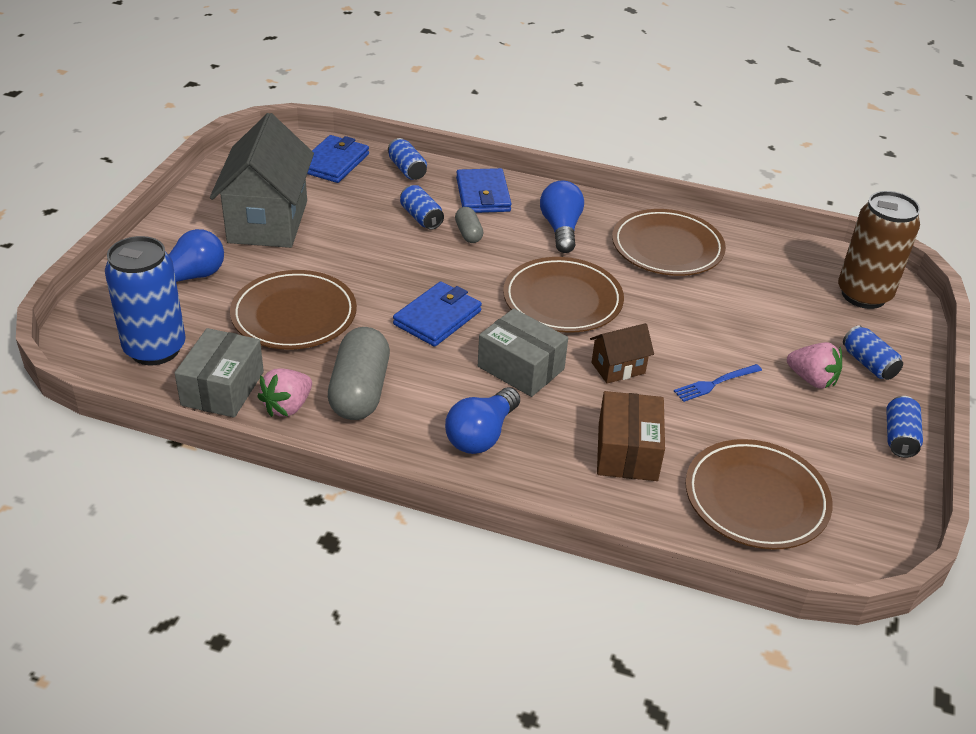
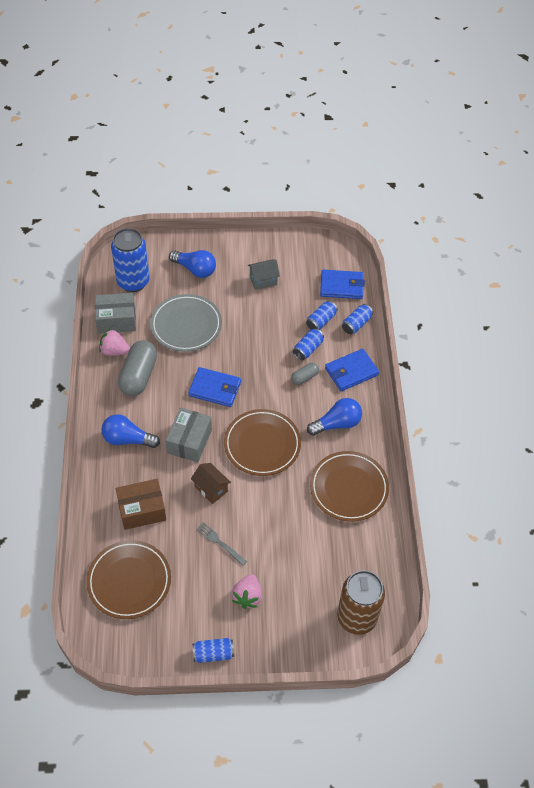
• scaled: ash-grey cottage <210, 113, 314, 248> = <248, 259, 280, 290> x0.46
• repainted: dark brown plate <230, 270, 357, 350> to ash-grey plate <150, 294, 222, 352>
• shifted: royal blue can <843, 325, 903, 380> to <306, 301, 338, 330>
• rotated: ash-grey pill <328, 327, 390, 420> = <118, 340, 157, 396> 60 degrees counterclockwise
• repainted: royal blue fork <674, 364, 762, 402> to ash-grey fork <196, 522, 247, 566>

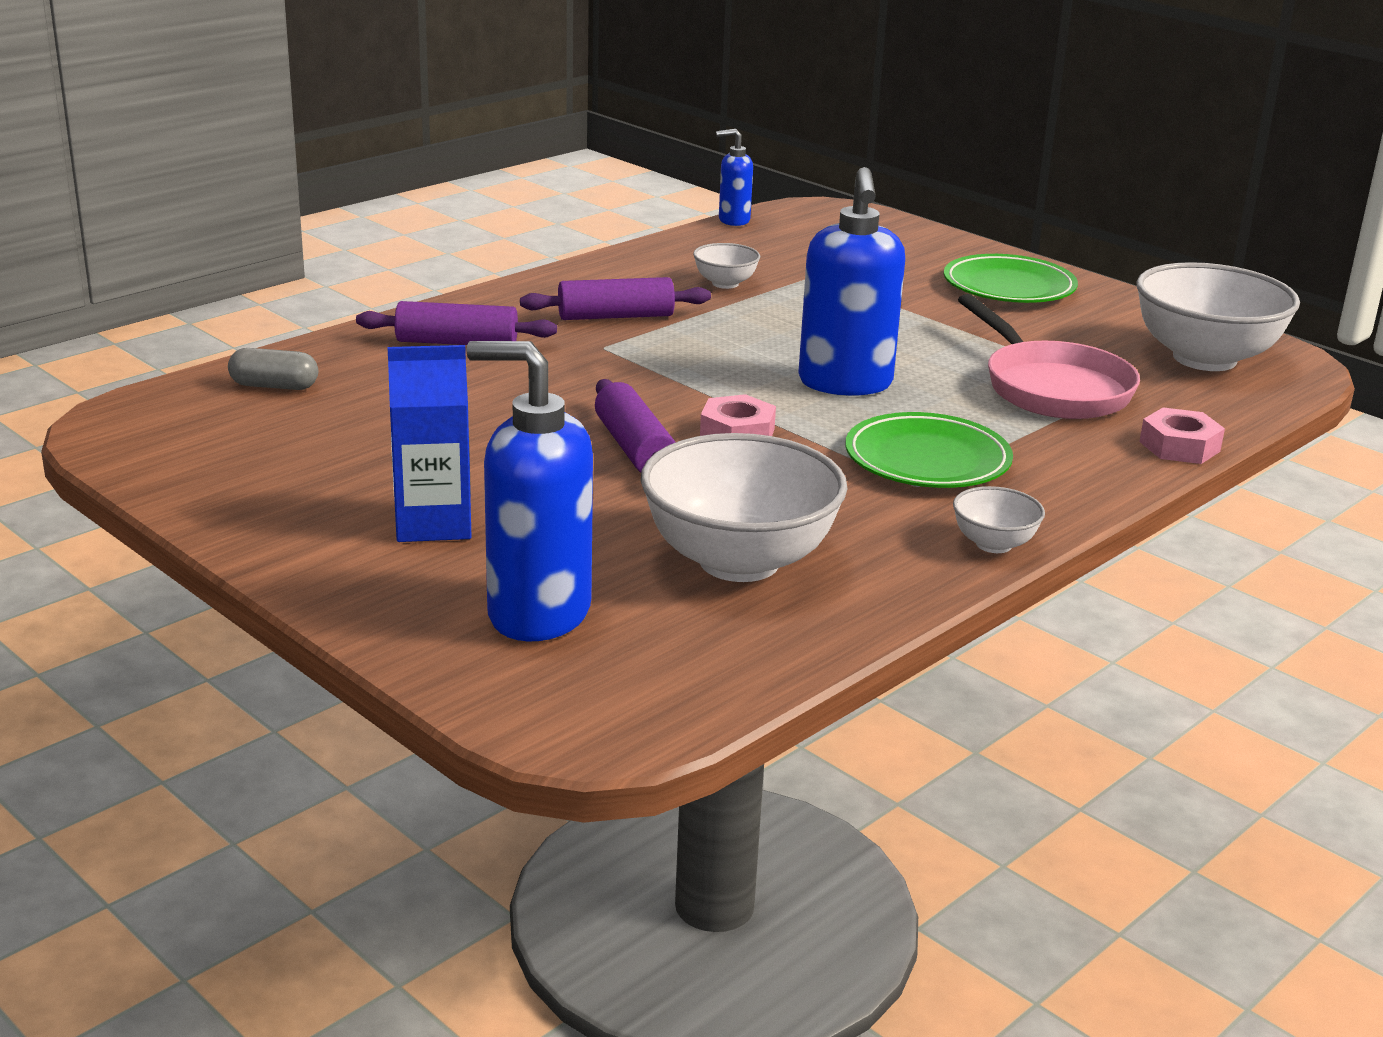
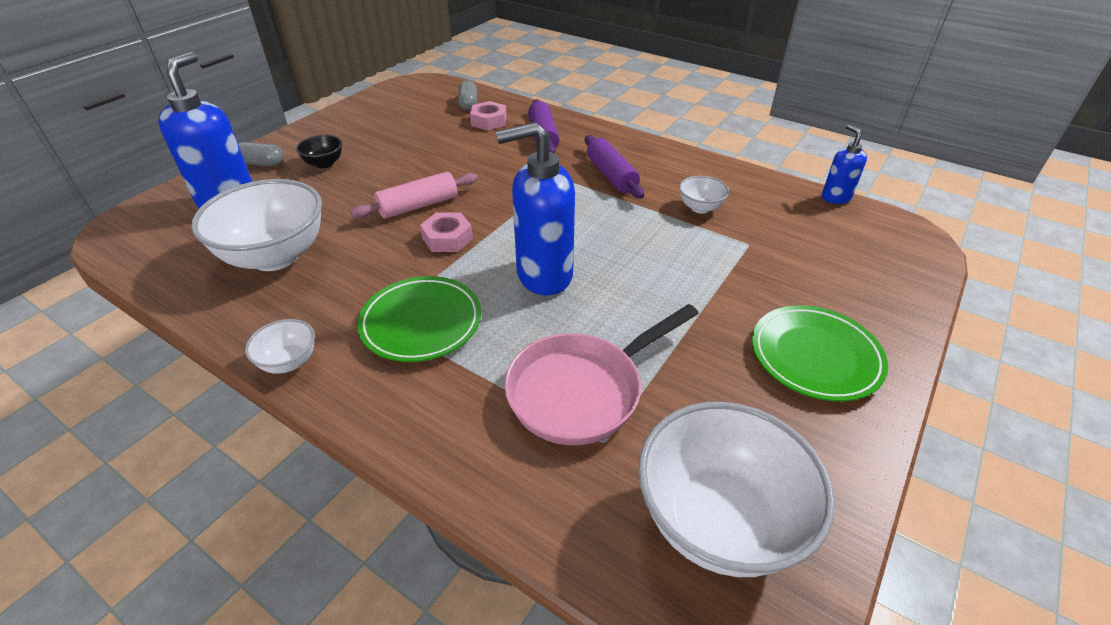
• swapped: royal blue carton <388, 345, 472, 542> to jet-black serving bowl <296, 135, 342, 168>
• repainted: royal purple rolling pin <595, 379, 676, 472> to rose-pink rolling pin <350, 172, 478, 219>
• shifted: rose-pink nut <1139, 407, 1225, 464> to <470, 101, 507, 130>
• new: ash-grey pill <238, 142, 284, 167>

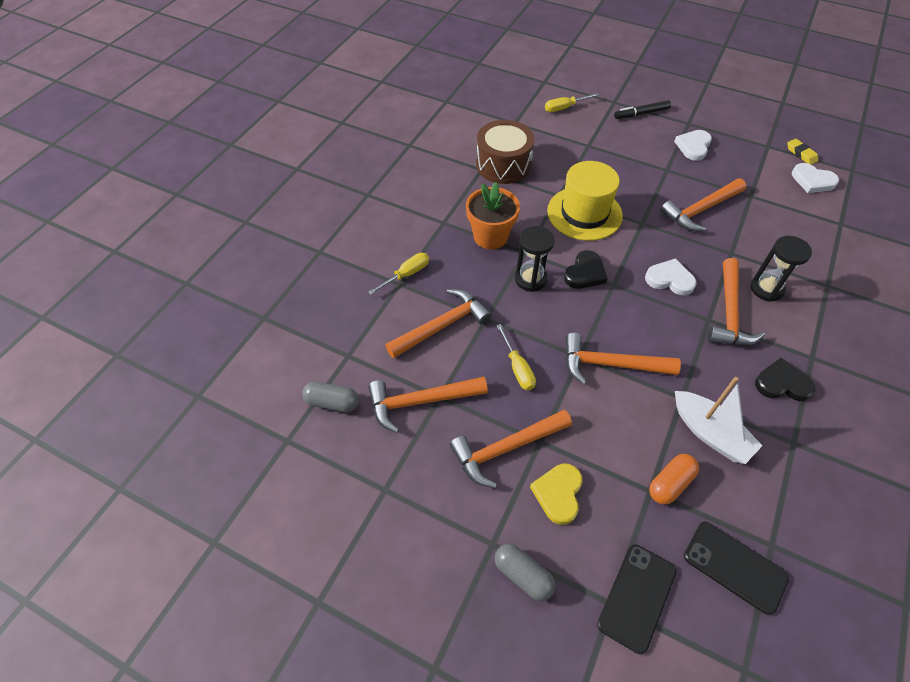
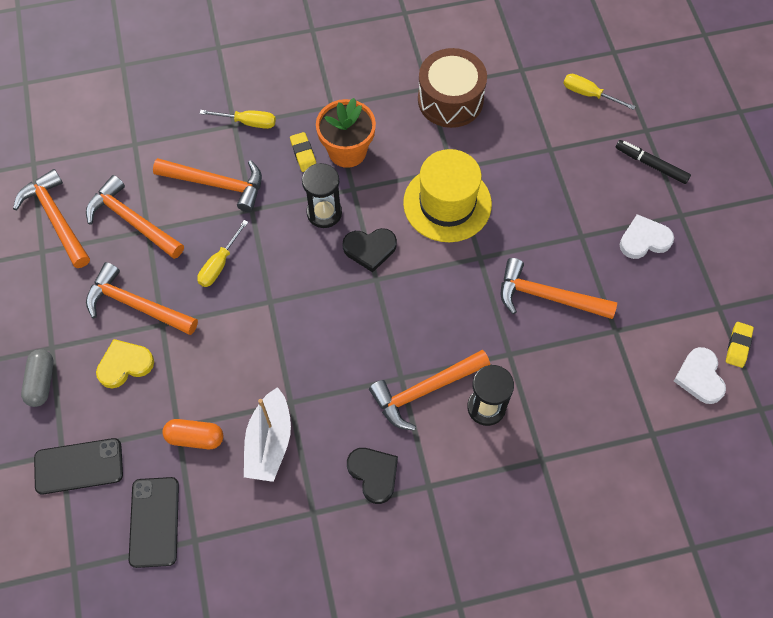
• gone: snow-white heart shape <645, 258, 697, 296>
• shifted: bright orange carpenter's hammer <565, 333, 681, 385> to <13, 169, 90, 268>
• gone: ash-grey pill <302, 381, 359, 412>
• new: golden pencil eraser <290, 132, 316, 172>

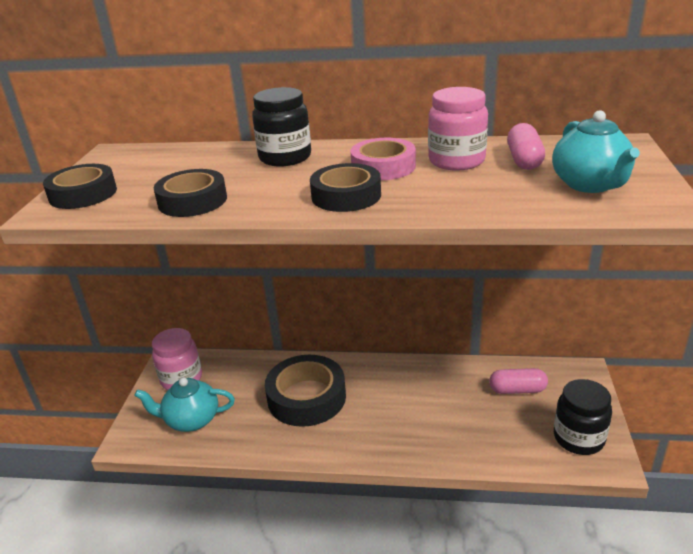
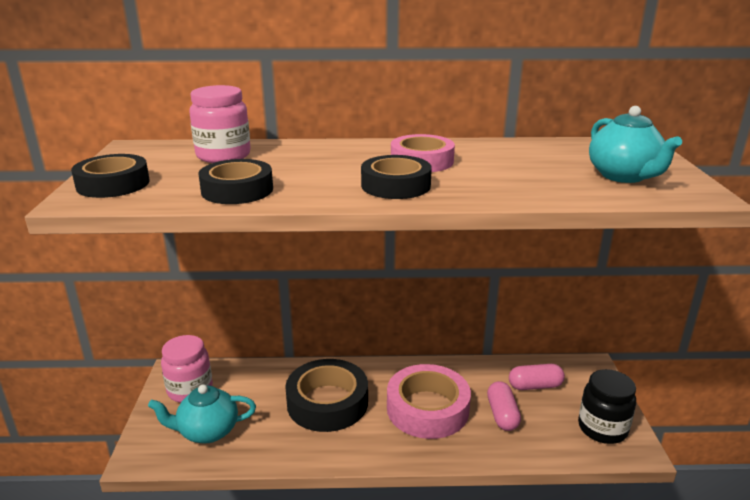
• gone: jet-black jam jar <252, 87, 311, 167>
• shifted: rose-pink jam jar <428, 87, 488, 171> to <189, 85, 251, 163>
• shifted: rose-pink pill <507, 123, 545, 170> to <487, 381, 521, 431>
• new: rose-pink tape <387, 364, 471, 439>

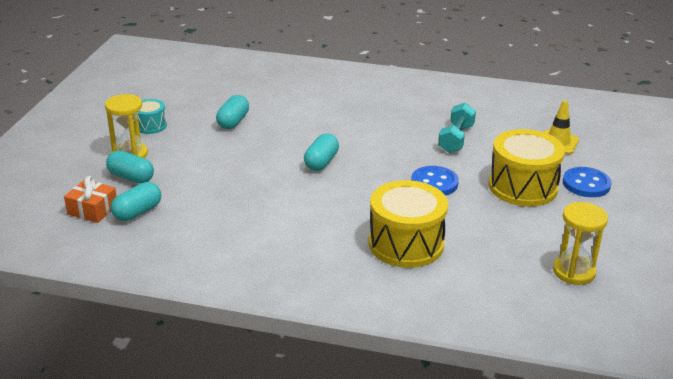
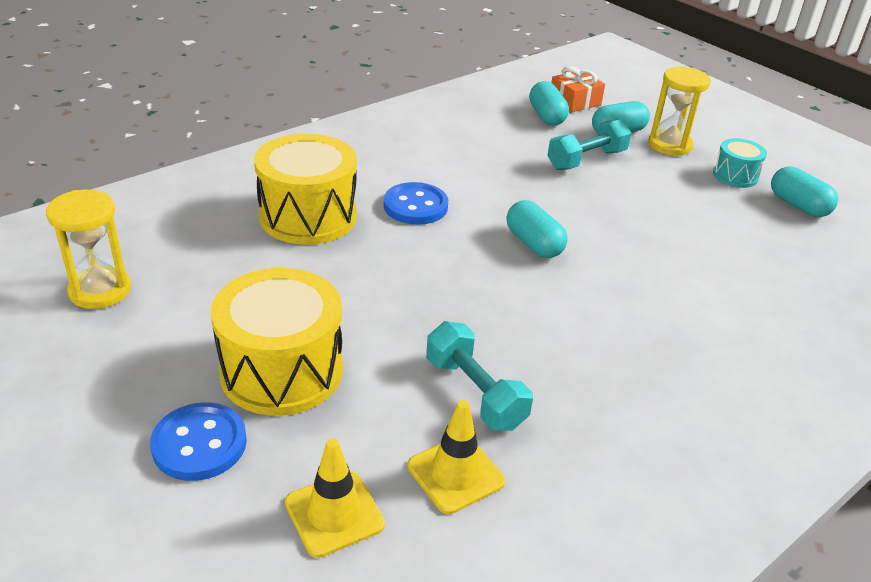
• shifted: aqua pill <216, 95, 249, 129> to <771, 167, 838, 217>
• shifted: royal blue sewing button <411, 166, 459, 196> to <384, 182, 448, 225>
• new: aqua free weight <547, 119, 631, 170>
• new: golden road cone <407, 400, 505, 514>

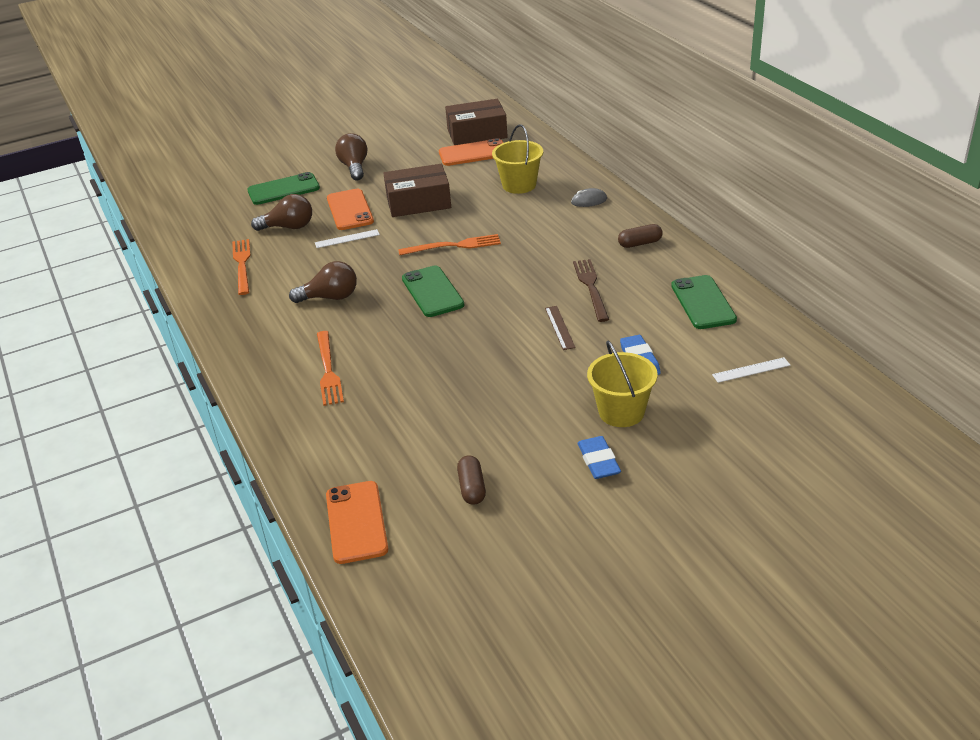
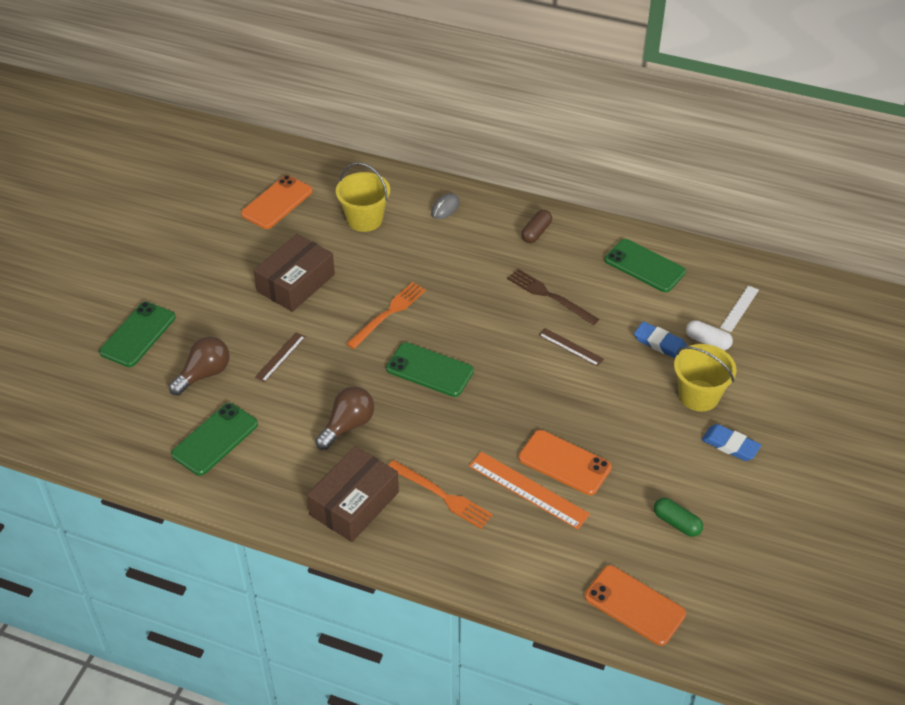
• shifted: dark brown parcel <445, 99, 508, 145> to <307, 446, 399, 542>
• gone: dark brown bulb <335, 133, 367, 180>
• shifted: bright orange smartphone <327, 189, 374, 230> to <518, 430, 612, 495>
• repainted: snow-white ruler <315, 229, 380, 248> to dark brown ruler <255, 332, 306, 383>
• swapped: bright orange fork <232, 239, 251, 295> to green smartphone <171, 403, 258, 476>
• repainted: dark brown pill <457, 455, 486, 505> to green pill <654, 498, 703, 537>
• new: snow-white pill <686, 320, 733, 350>
• new: bright orange ruler <469, 452, 590, 530>

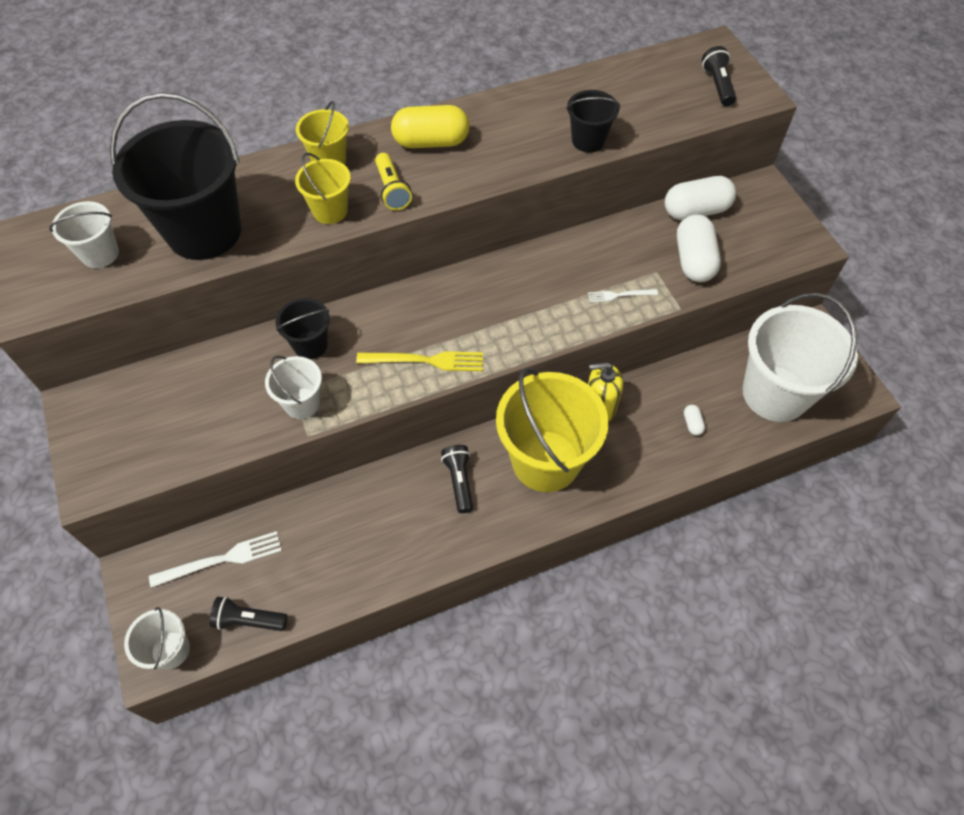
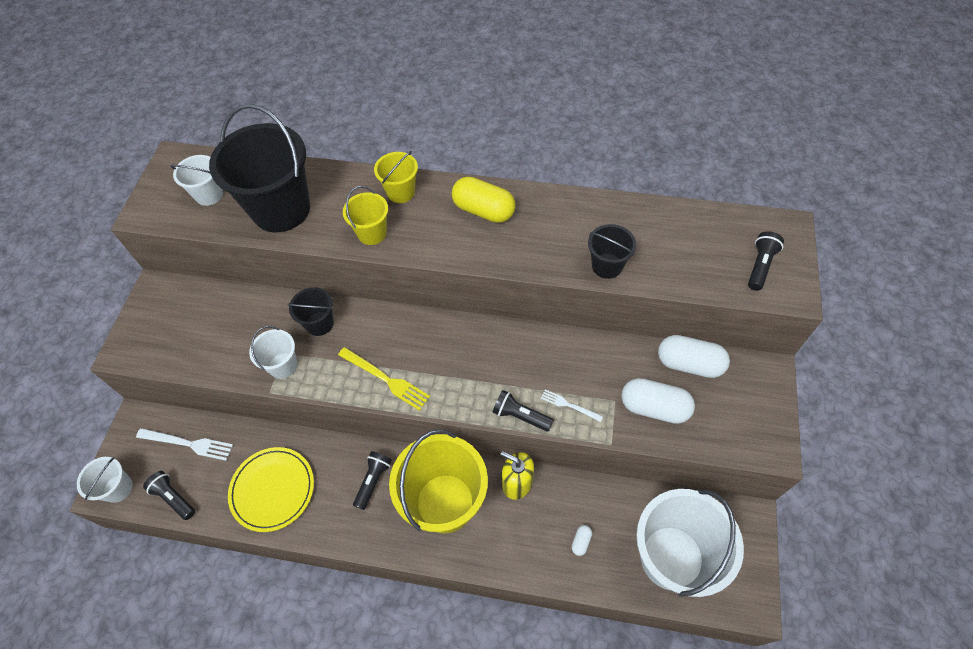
• gone: golden flashlight <375, 153, 412, 210>
• rotated: snow-white pill <677, 214, 721, 282> = <621, 378, 695, 424> 75 degrees clockwise
• new: jet-black flashlight <493, 390, 554, 432>
• new: golden plate <228, 447, 314, 532>

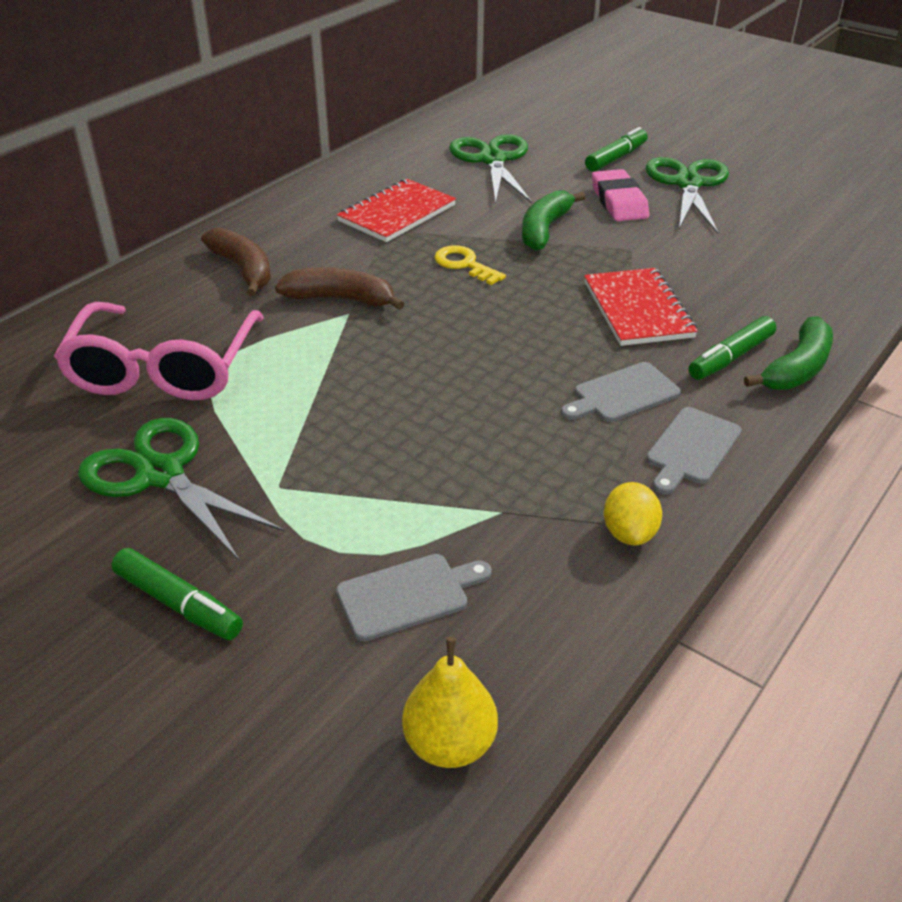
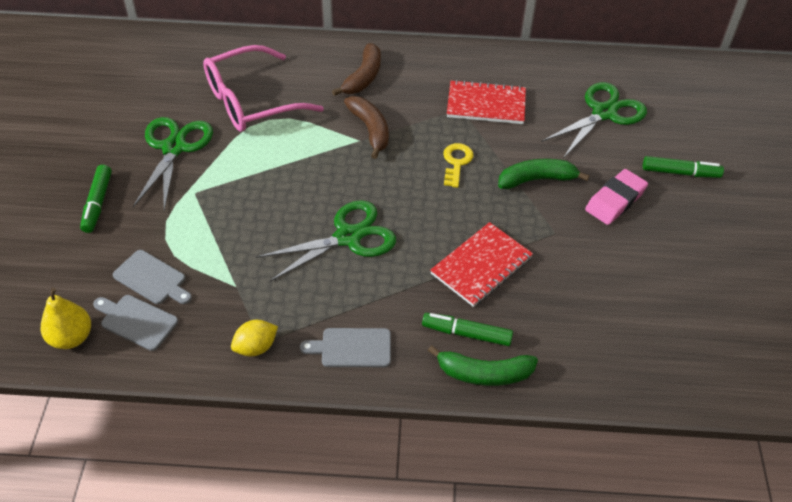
• shifted: green pair of scissors <646, 157, 729, 234> to <256, 200, 396, 282>
• shifted: ash-grey cutting board <561, 362, 681, 422> to <93, 295, 178, 351>

